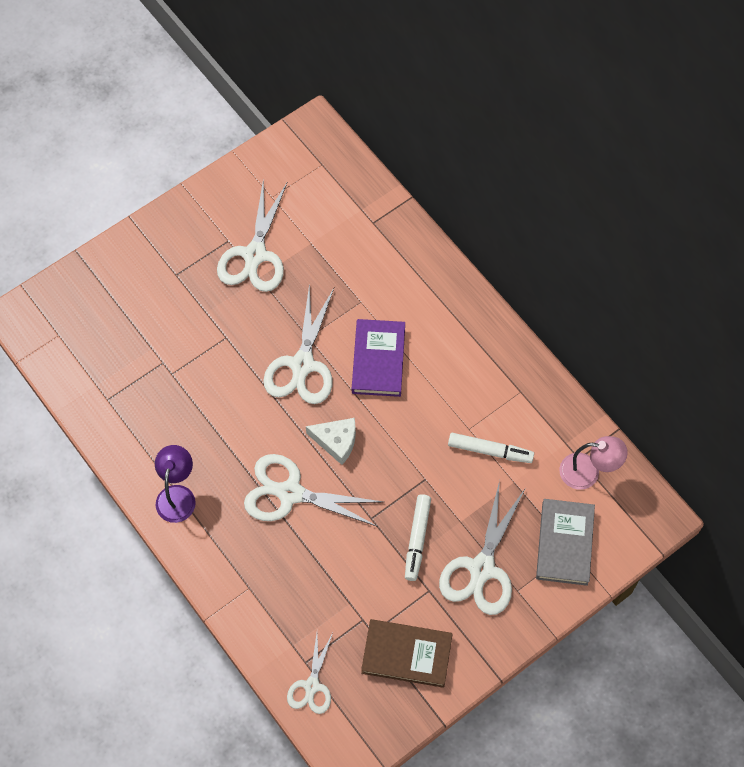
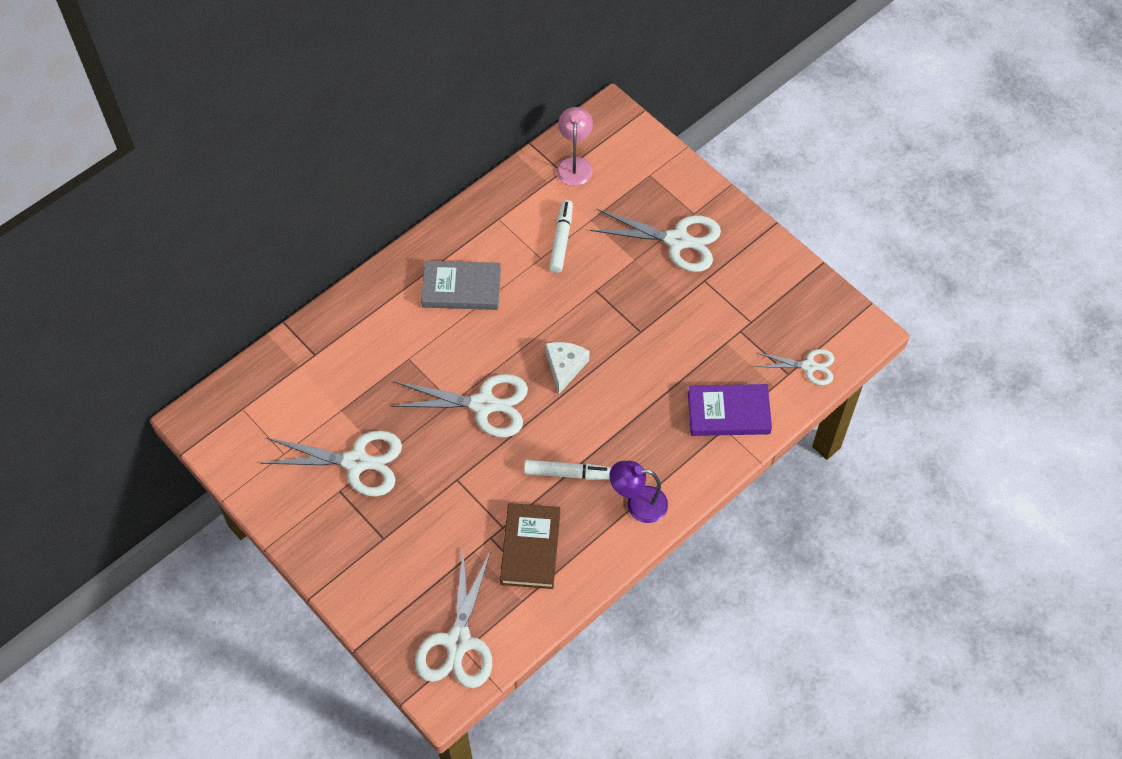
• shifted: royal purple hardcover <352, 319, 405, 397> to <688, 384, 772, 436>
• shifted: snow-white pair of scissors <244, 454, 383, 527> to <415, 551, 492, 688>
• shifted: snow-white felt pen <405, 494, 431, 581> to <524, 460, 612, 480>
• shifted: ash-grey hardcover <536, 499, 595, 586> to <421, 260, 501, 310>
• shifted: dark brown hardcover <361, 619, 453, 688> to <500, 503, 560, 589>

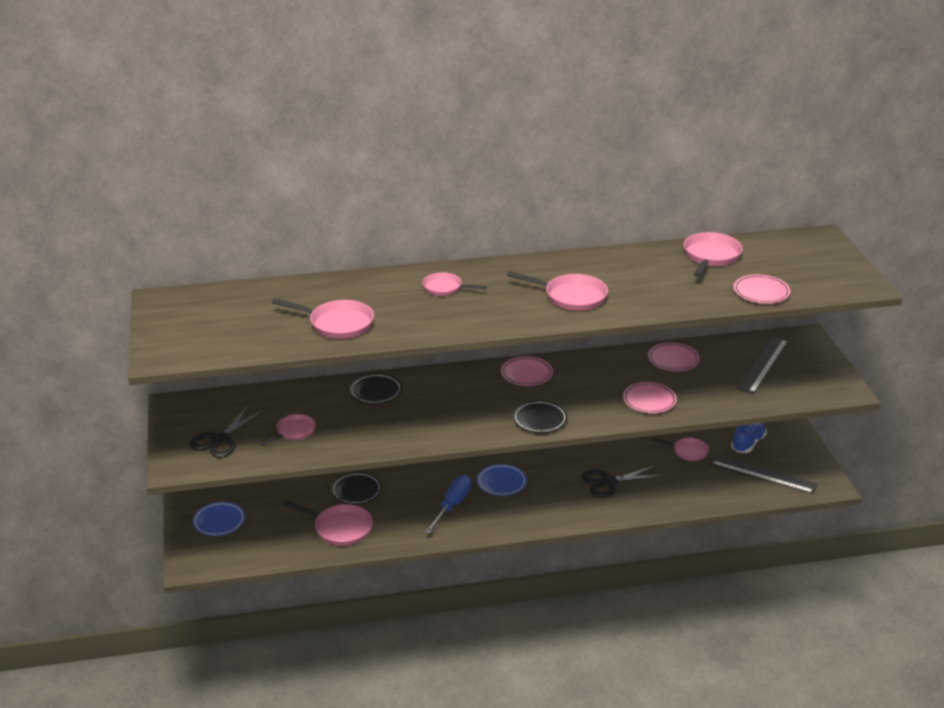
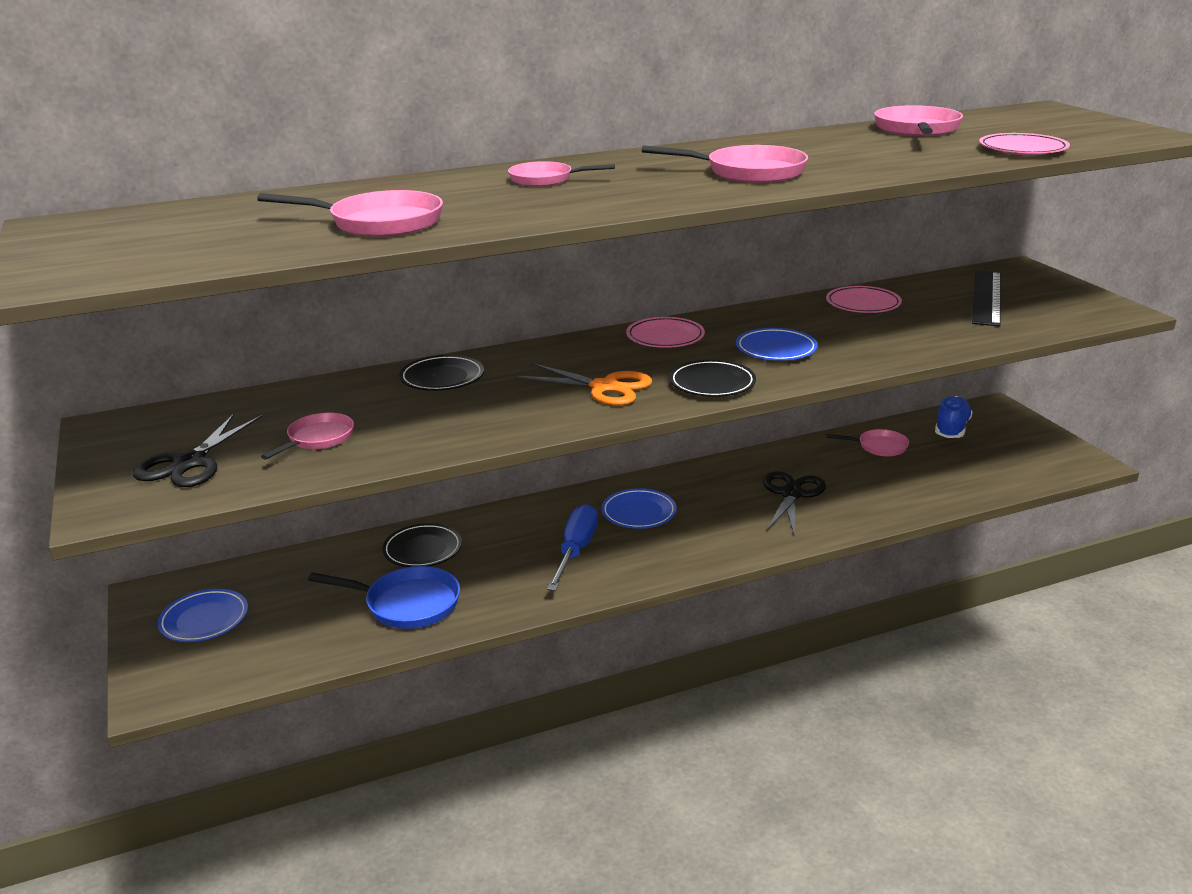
• gone: rose-pink plate <623, 382, 677, 413>
• gone: jet-black ruler <711, 454, 818, 494>
• rotated: jet-black pair of scissors <582, 466, 662, 497> = <763, 471, 826, 535> 135 degrees clockwise
• repainted: rose-pink frying pan <282, 501, 373, 546> to royal blue frying pan <308, 566, 460, 629>
• new: royal blue plate <736, 328, 818, 360>
• new: bright orange pair of scissors <516, 363, 652, 406>

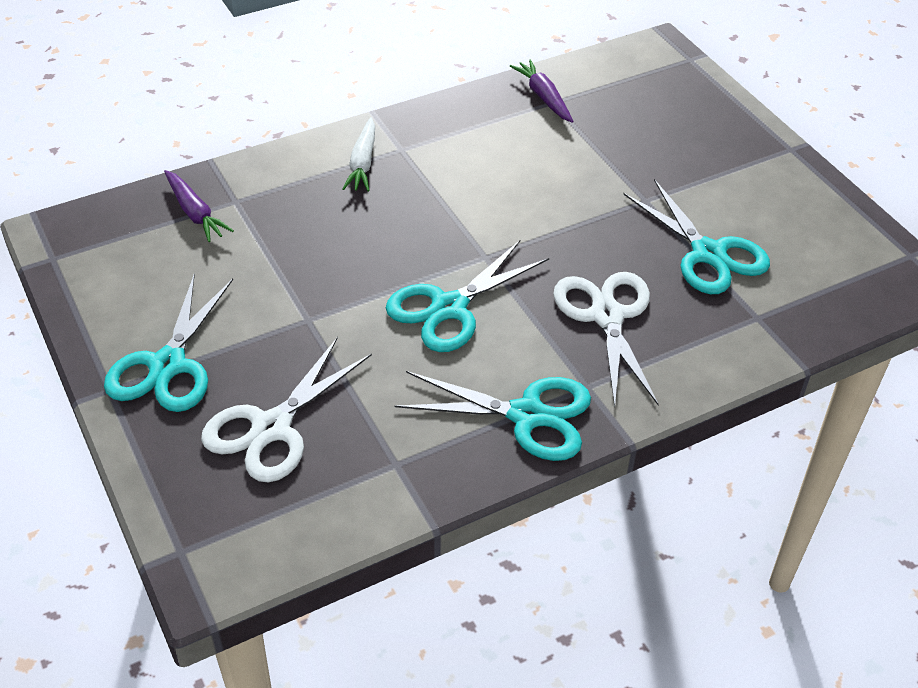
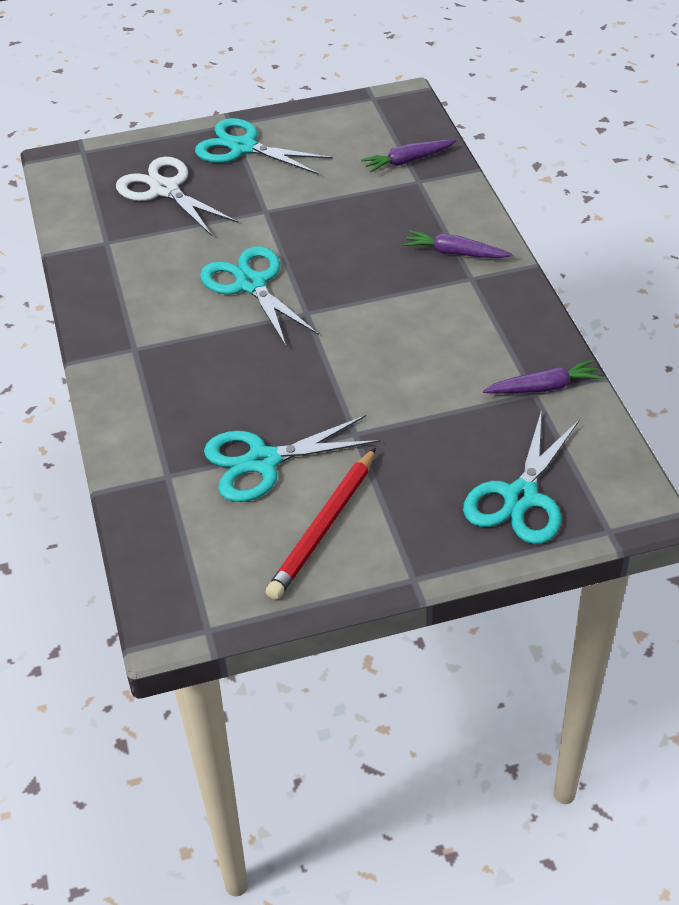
• repainted: snow-white root vegetable <342, 117, 375, 192> to royal purple root vegetable <403, 230, 513, 258>
• gone: snow-white pair of scissors <553, 272, 659, 408>
• shifted: aqua pair of scissors <395, 371, 591, 461> to <463, 410, 580, 544>
• new: scarlet lead pencil <266, 448, 376, 600>

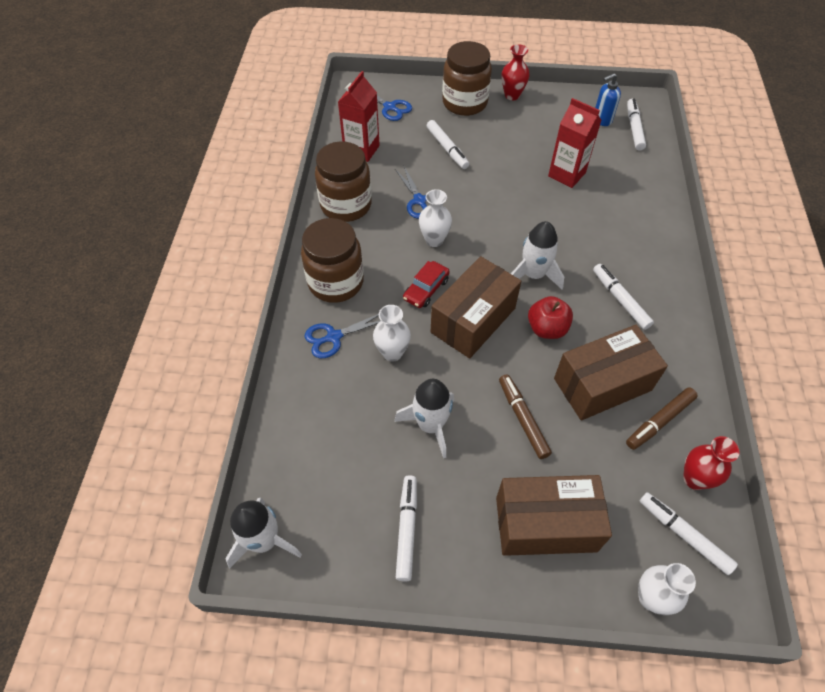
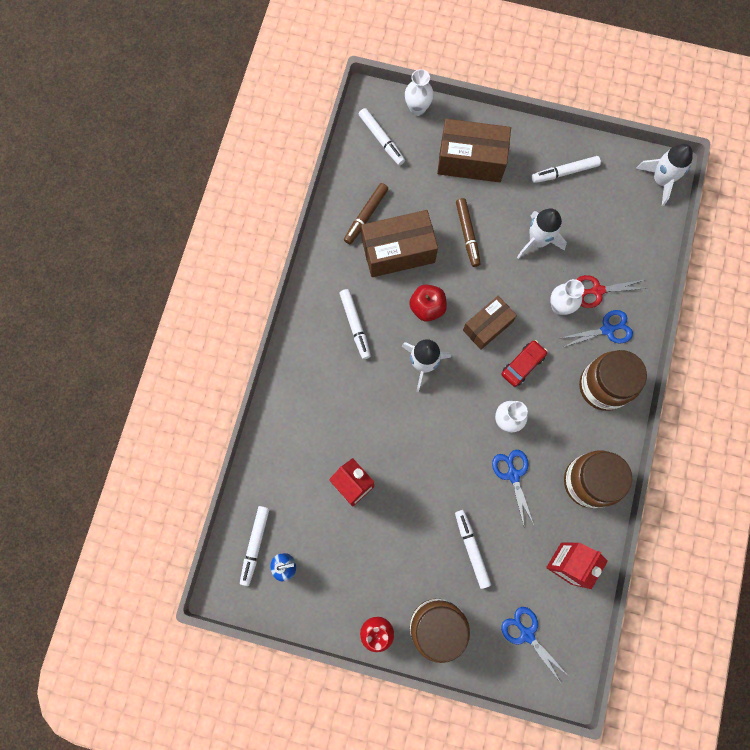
• scaled: dark brown parcel <431, 256, 521, 359> = <463, 296, 517, 350> x0.64
• rotated: dark brown felt pen <626, 387, 698, 450> = <344, 183, 388, 244> 150 degrees clockwise
• gone: scarlet flower vase <683, 436, 740, 490>
• rotated: snow-white felt pen <396, 475, 417, 582> = <532, 156, 601, 183> 60 degrees clockwise
• new: scarlet pair of scissors <576, 275, 647, 308>

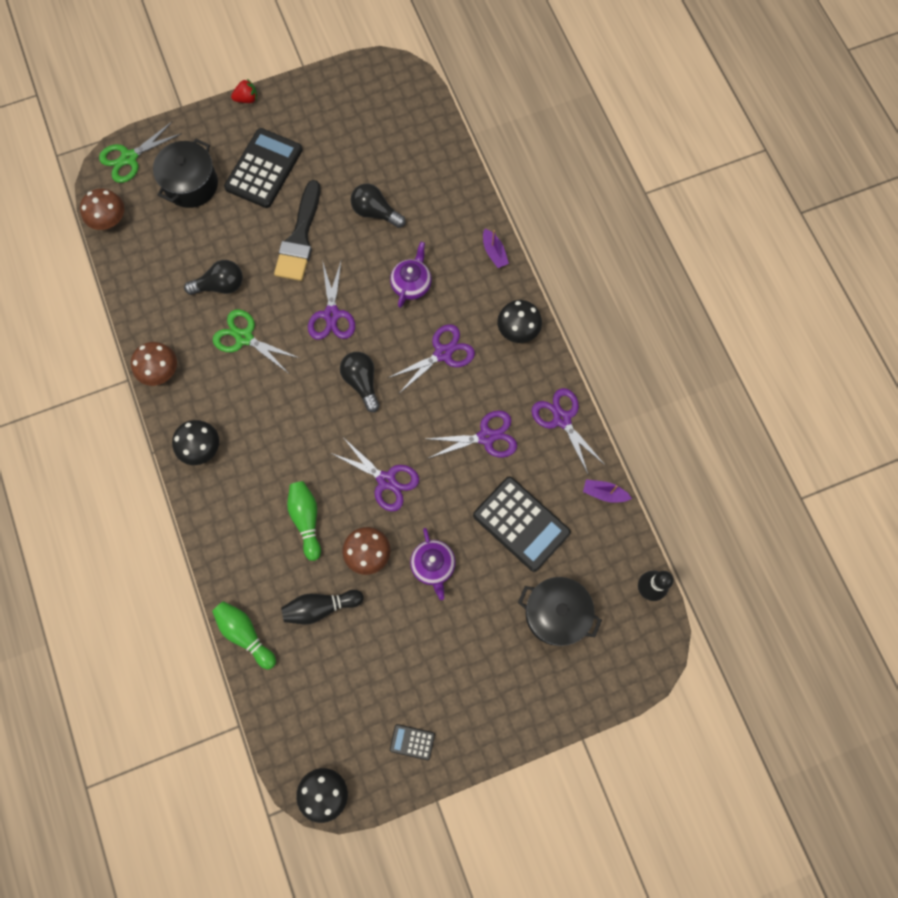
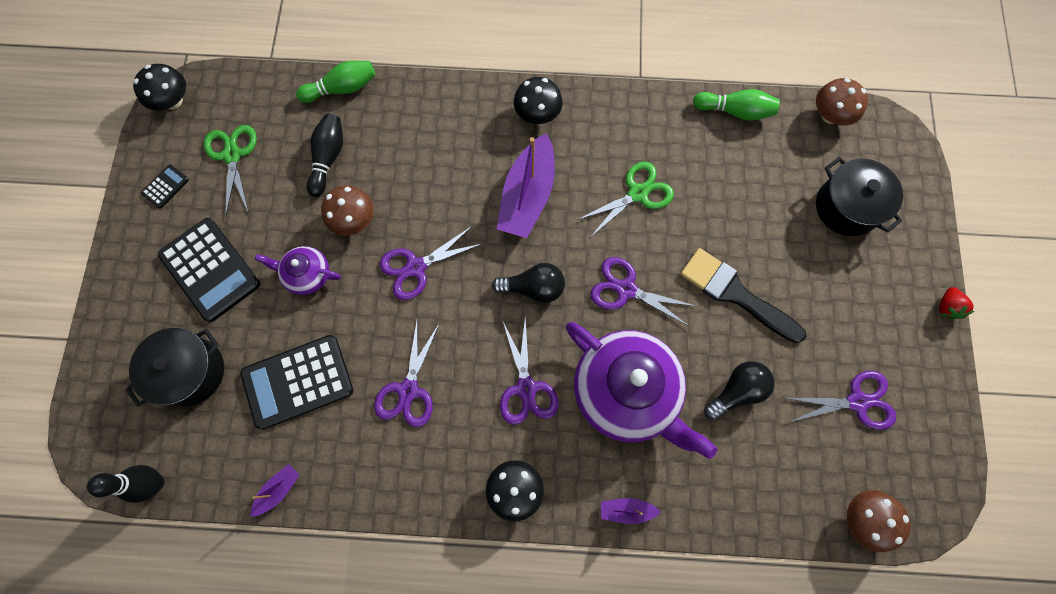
• shifted: green pair of scissors <99, 121, 182, 183> to <204, 125, 257, 217>
• shifted: jet-black pocket calculator <224, 128, 303, 208> to <158, 218, 260, 322>
• scaled: royal purple china teapot <390, 242, 432, 308> = <566, 322, 717, 459> x2.07
• gone: jet-black bulb <184, 260, 243, 295>
• shifted: dark brown mushroom <131, 342, 177, 386> to <847, 490, 911, 552>
• shifted: royal purple pair of scissors <532, 388, 605, 474> to <787, 371, 896, 430>
• shifted: green bowling pin <287, 481, 321, 561> to <693, 89, 780, 121>
• new: royal purple sailboat <497, 133, 555, 238>

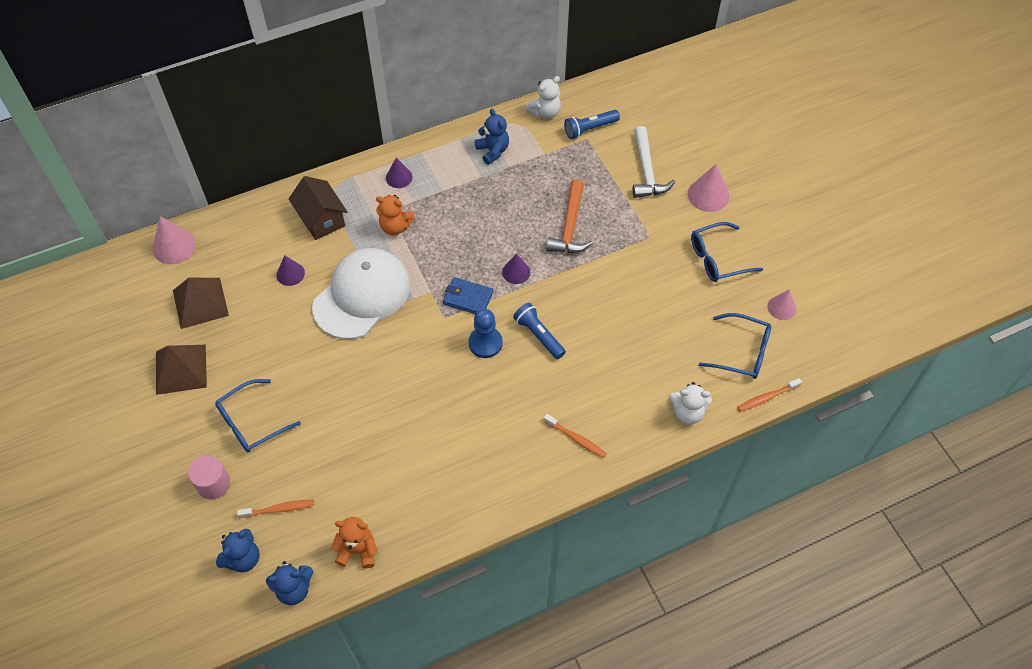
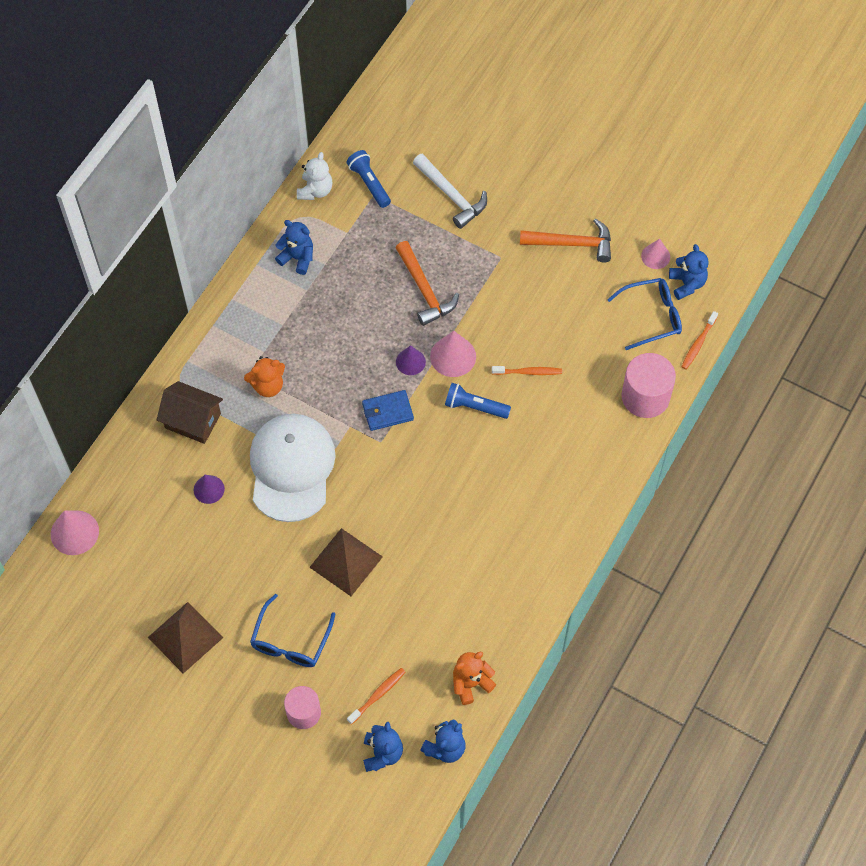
• rotated: royal blue flashlight <564, 110, 620, 139> = <347, 150, 391, 208> 120 degrees clockwise
• gone: royal purple cone shape <386, 158, 413, 188>
• shifted: rose-pink cone shape <688, 164, 729, 212> to <430, 331, 476, 377>
• swapped: royal blue glasses <691, 222, 763, 282> to bright orange carpenter's hammer <520, 218, 611, 263>
• shifted: dark brown pyramid shape <173, 278, 229, 329> to <309, 528, 383, 596>
• gone: royal blue game pawn <468, 309, 503, 358>
• swapped: snow-white teddy bear <668, 382, 712, 425> to rose-pink cylinder <621, 353, 676, 418>
• shifted: bright orange dental brush <544, 414, 607, 458> to <492, 366, 562, 375>
• new: royal blue teddy bear <669, 244, 709, 300>

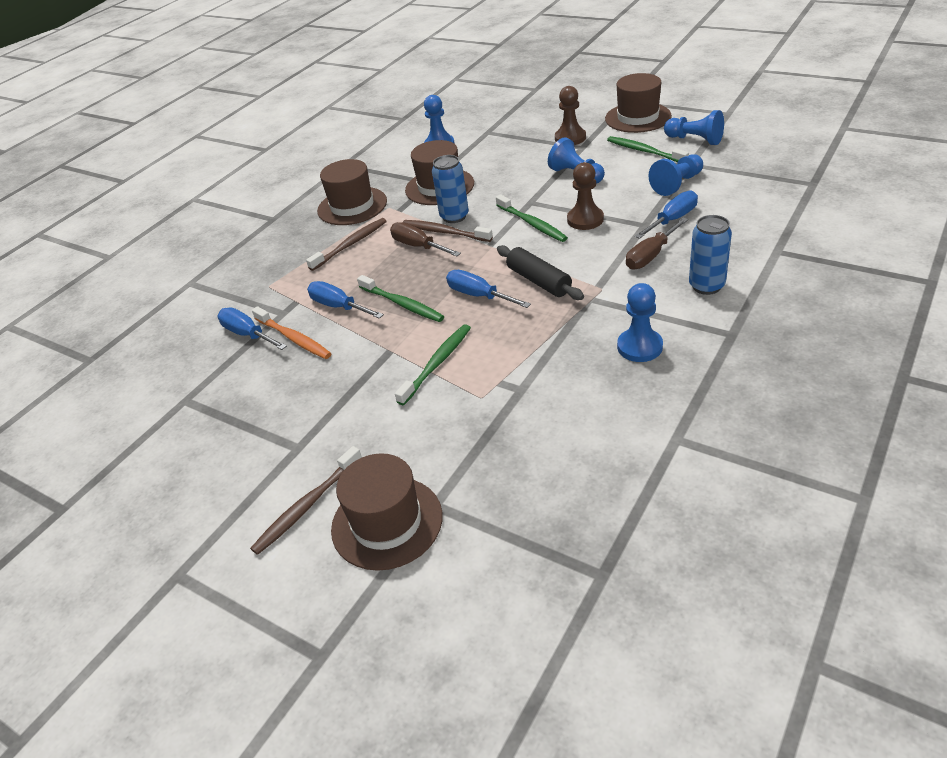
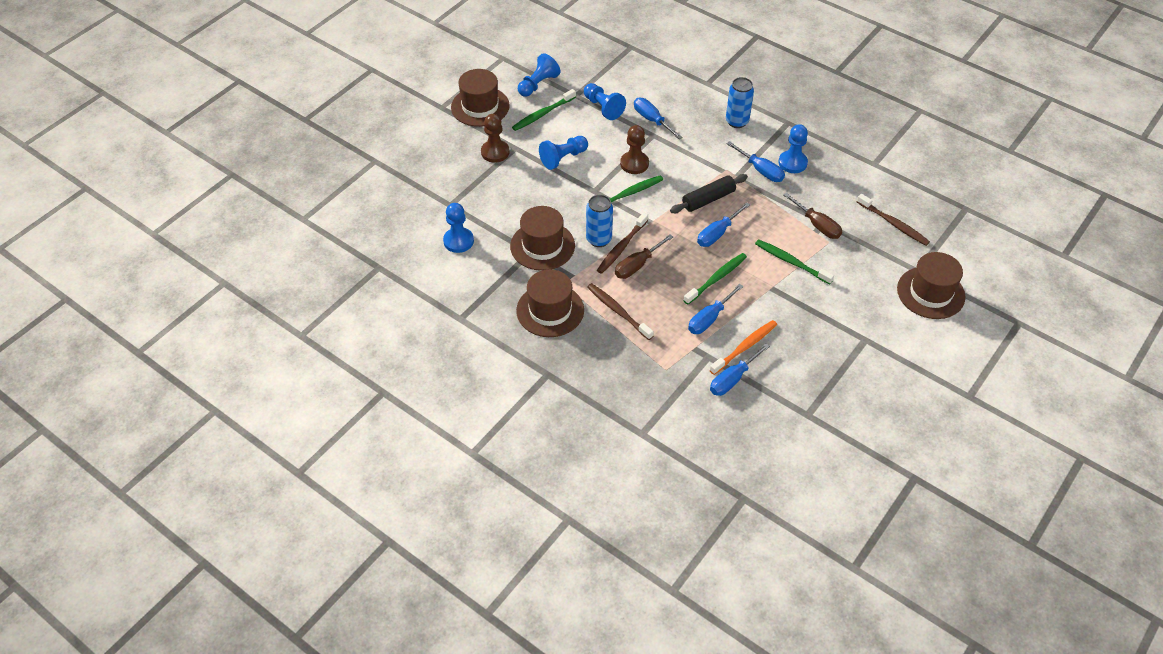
• shifted: dark brown hand screwdriver <626, 218, 688, 270> to <784, 193, 842, 239>
• shifted: dark brown dental brush <250, 446, 362, 555> to <857, 194, 930, 246>
• new: royal blue hand screwdriver <727, 141, 785, 182>

